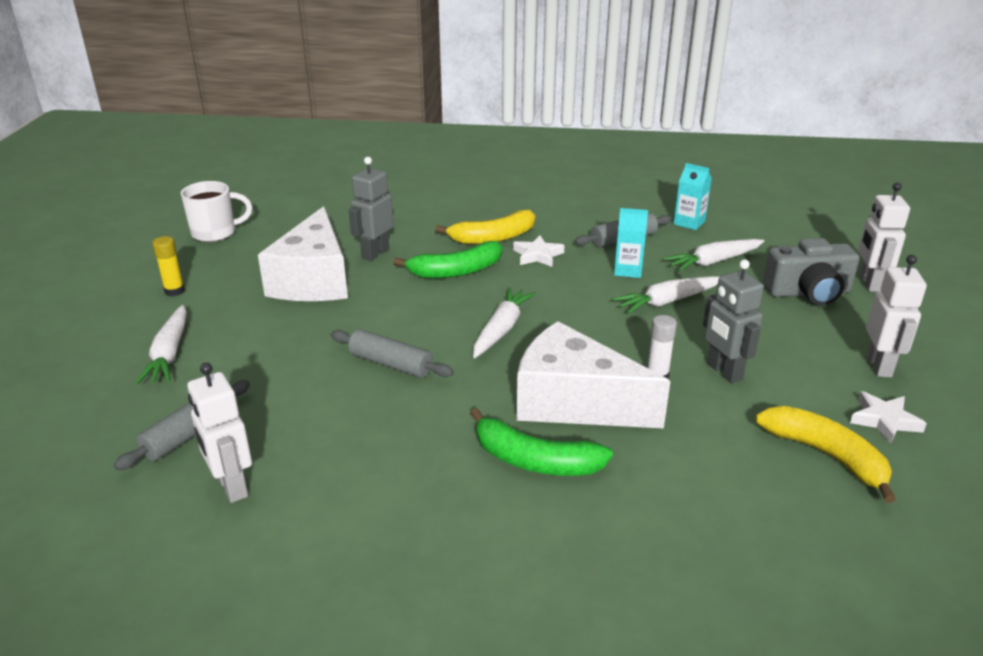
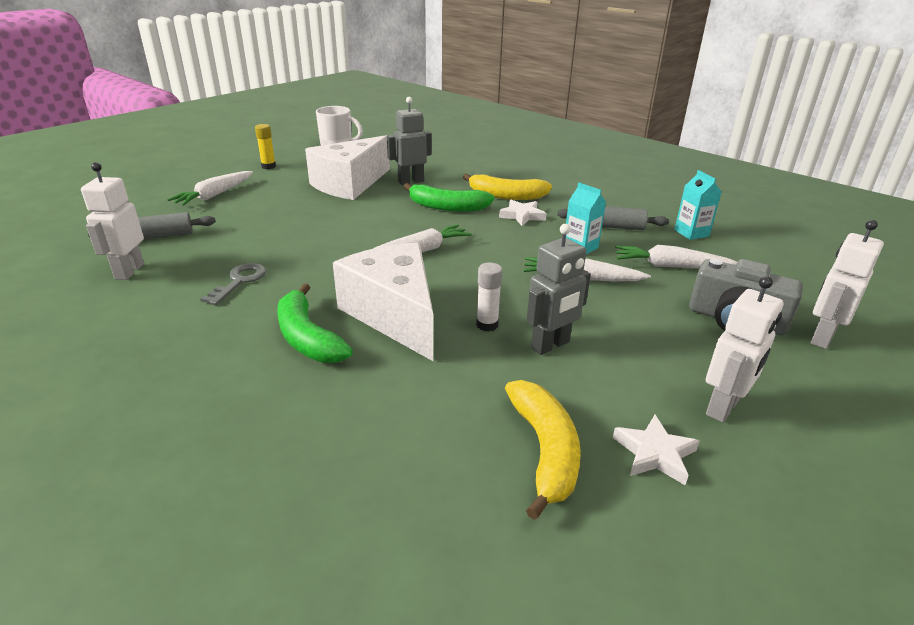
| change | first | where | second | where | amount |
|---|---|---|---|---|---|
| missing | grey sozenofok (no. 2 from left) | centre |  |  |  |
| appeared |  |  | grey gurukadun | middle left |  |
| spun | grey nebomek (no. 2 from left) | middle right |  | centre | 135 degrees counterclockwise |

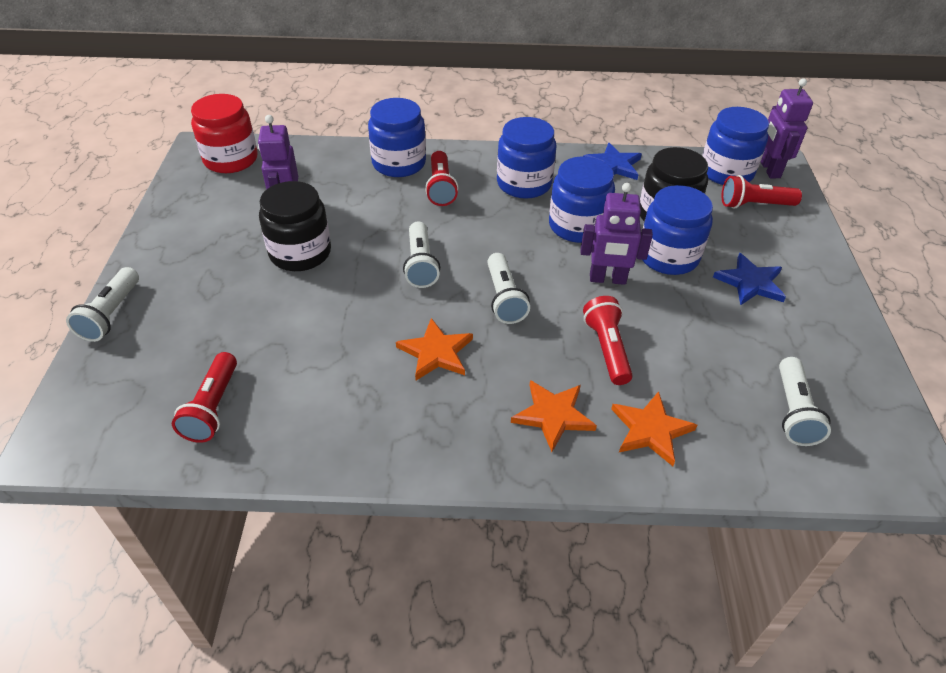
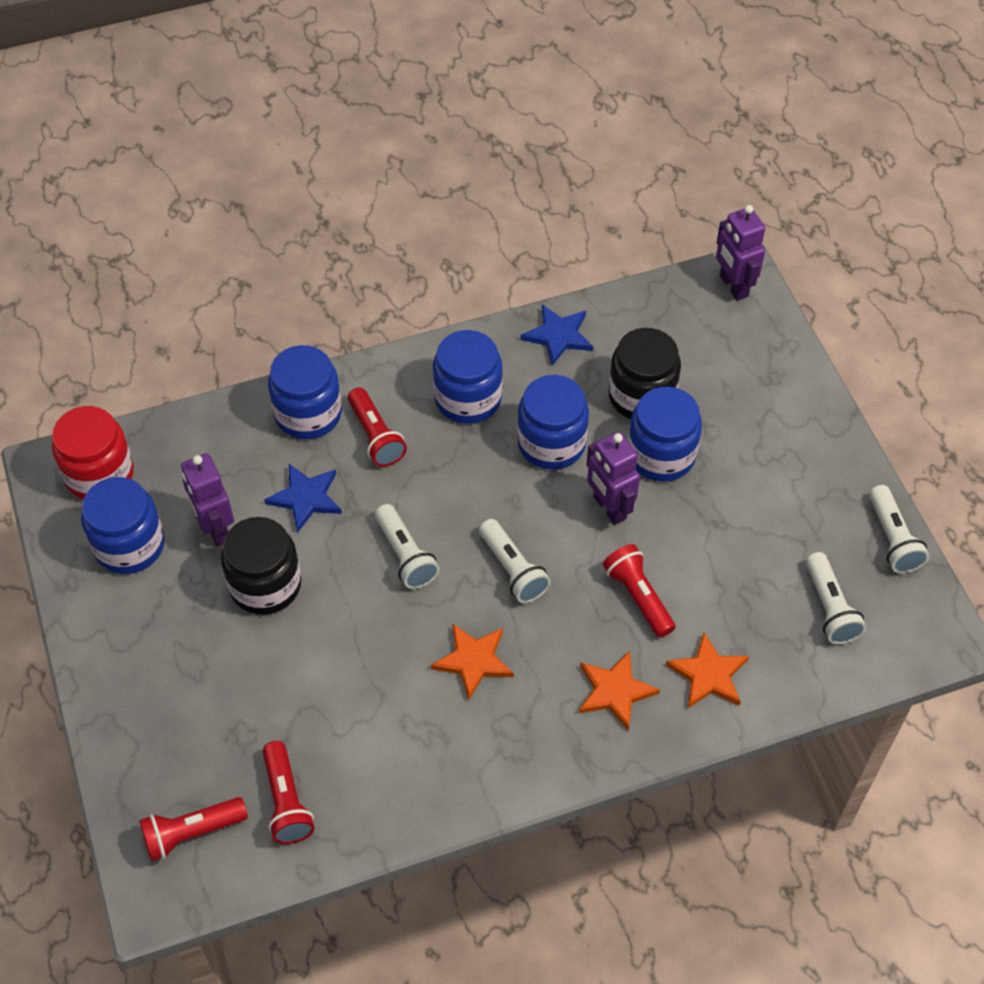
| change | first | where | second | where | amount |
|---|---|---|---|---|---|
| relocated | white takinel (no. 1 from left in the first image) | middle left | white takinel (no. 4 from left) | middle right |  |
| relocated | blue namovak (no. 5 from left in the first image) | top right | blue namovak (no. 1 from left) | middle left |  |
| relocated | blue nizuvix (no. 2 from left in the first image) | middle right | blue nizuvix (no. 1 from left) | middle left |  |
| relocated | red takinel (no. 4 from left in the first image) | top right | red takinel (no. 1 from left) | bottom left |  |
| spun | purple nebomek (no. 2 from left) | centre |  | centre | 75 degrees clockwise |

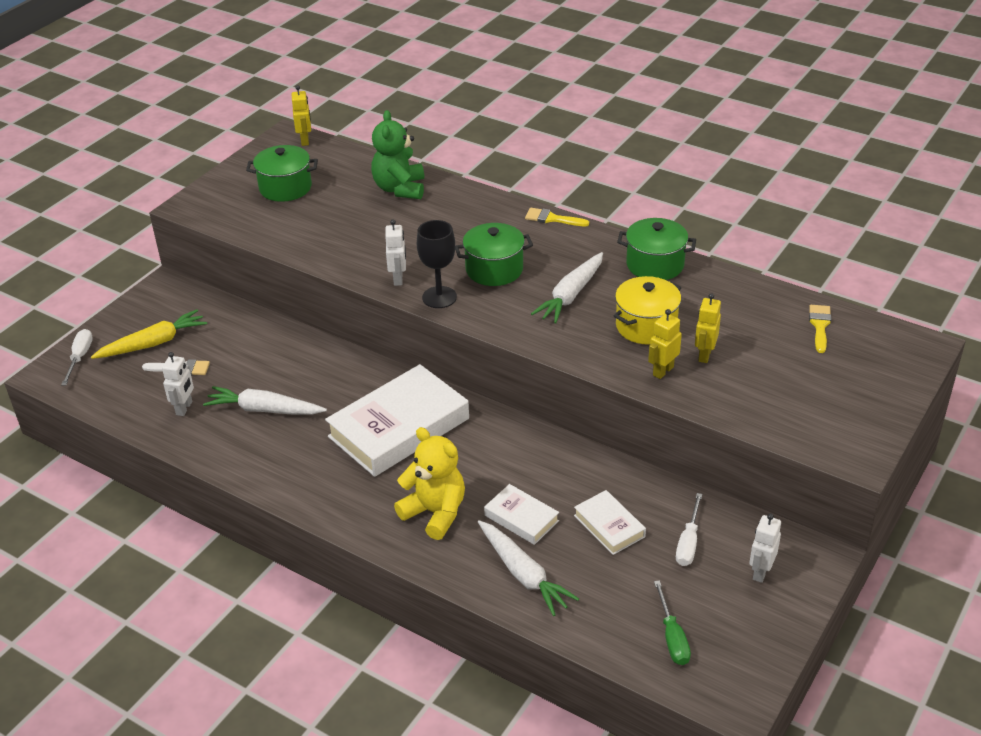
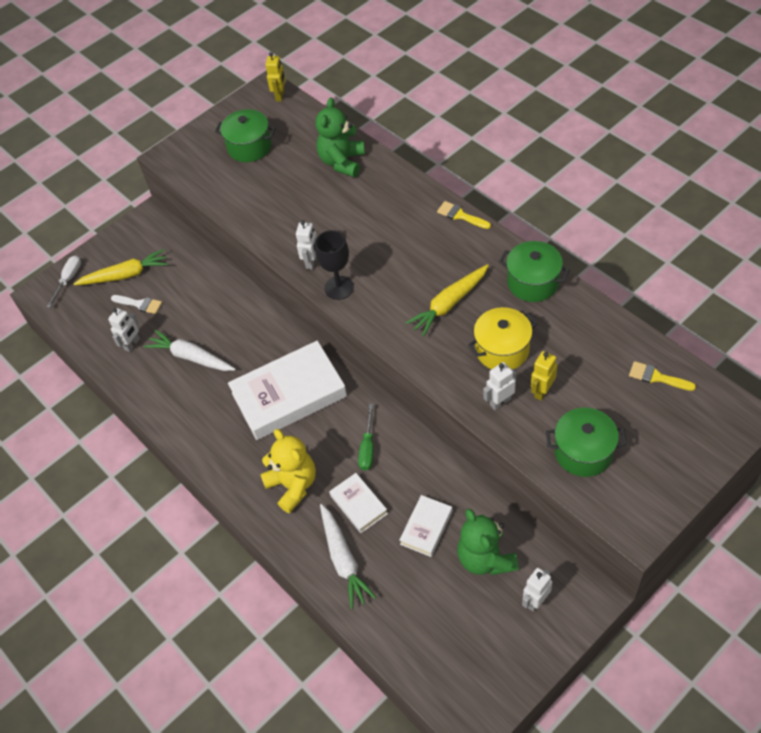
| change | first | where | second | where | amount |
|---|---|---|---|---|---|
| relocated | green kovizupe (no. 2 from left in the first image) | centre | green kovizupe (no. 3 from left) | middle right |  |
| relocated | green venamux | bottom right |  | centre |  |
| exchanged | white venamux (no. 2 from left) | bottom right | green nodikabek (no. 2 from left) | bottom centre |  |
| colour | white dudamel (no. 3 from left) | centre | yellow dudamel (no. 2 from left) | centre |  |
| colour | yellow nebomek (no. 2 from left) | middle right | white nebomek (no. 3 from left) | centre |  |
| spun | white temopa (no. 3 from left) | bottom centre |  | bottom centre | 45 degrees clockwise |
| spun | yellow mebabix (no. 2 from left) | middle right |  | middle right | 90 degrees counterclockwise |

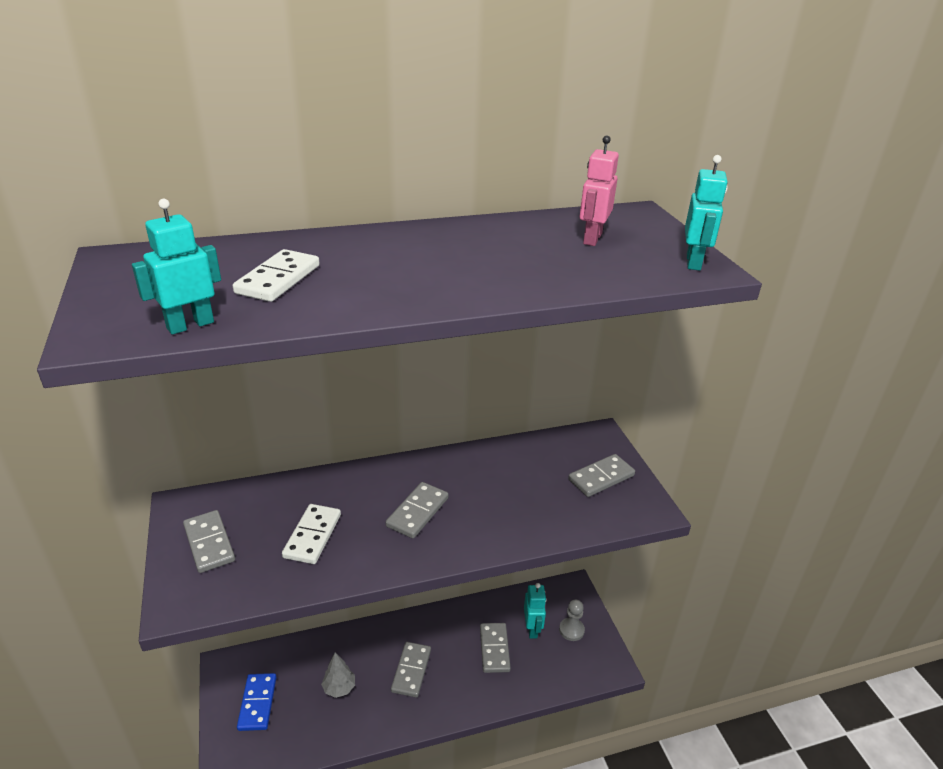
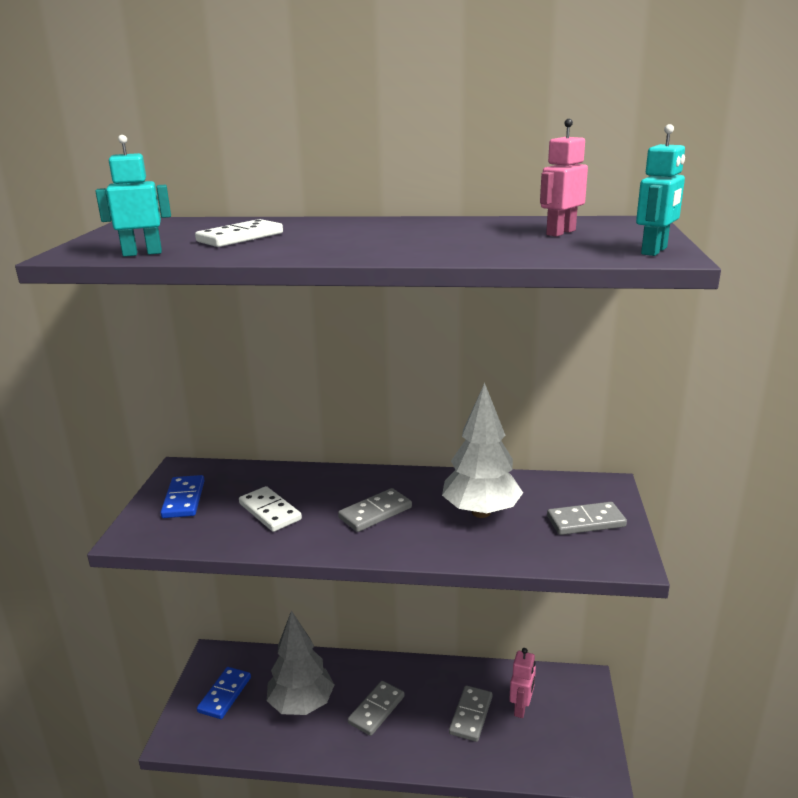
| change | first | where | second | where | amount |
|---|---|---|---|---|---|
| missing | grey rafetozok | bottom centre |  |  |  |
| appeared |  |  | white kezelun | centre |  |
| colour | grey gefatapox (no. 1 from left) | bottom left | blue gefatapox (no. 1 from left) | middle left |  |
| colour | turquoise nebomek (no. 2 from left) | bottom centre | pink nebomek (no. 1 from left) | bottom centre |  |
| spun | white gefatapox (no. 2 from left) | bottom left |  | centre | 75 degrees counterclockwise |
| size | grey kezelun | bottom centre |  | bottom centre | x1.95 |

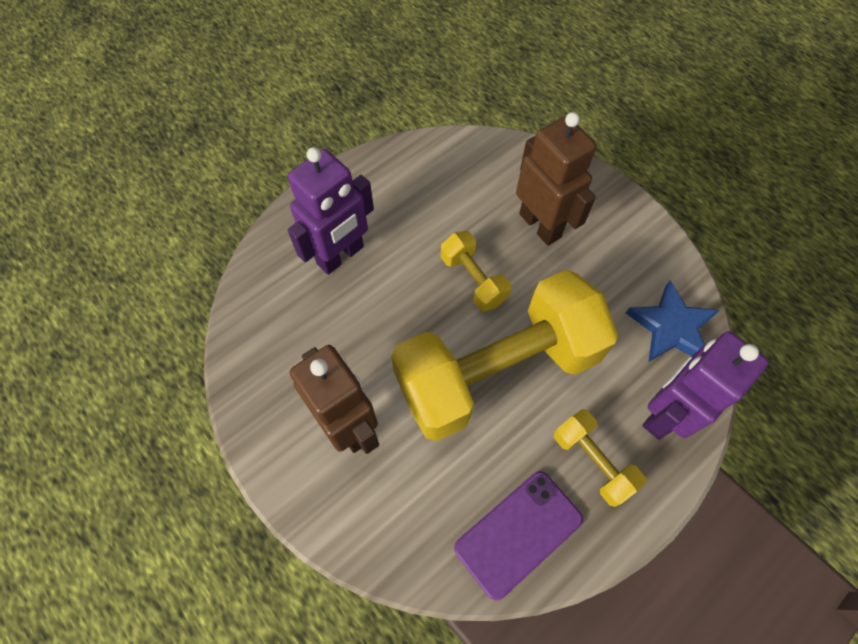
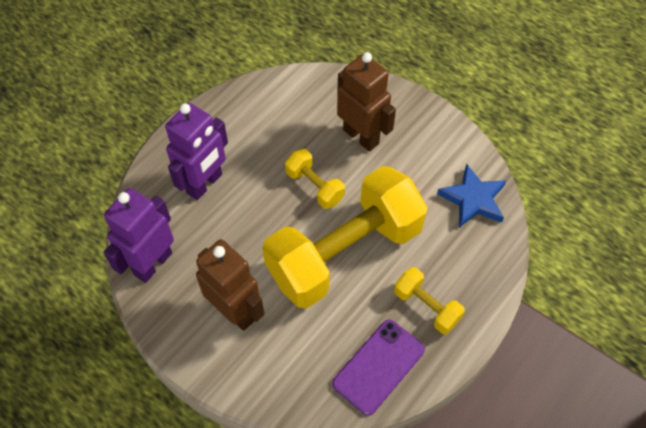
| change | first | where | second | where | amount |
|---|---|---|---|---|---|
| relocated | purple nebomek (no. 2 from left in the first image) | middle right | purple nebomek (no. 1 from left) | middle left |  |

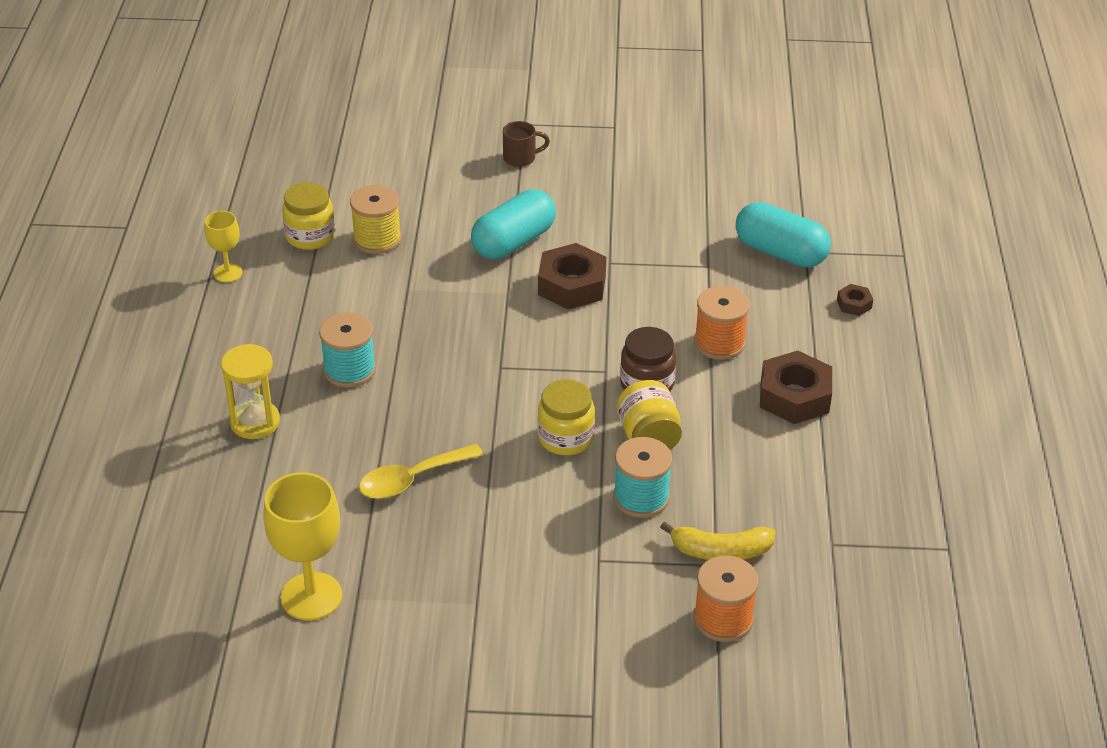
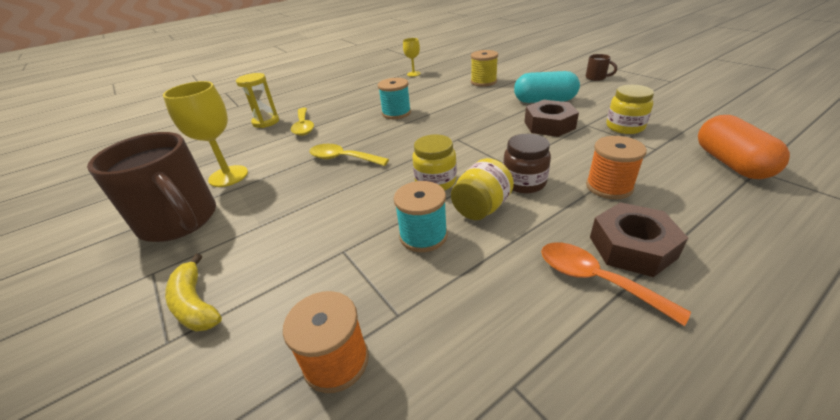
| change | first | where | second | where | amount |
|---|---|---|---|---|---|
| missing | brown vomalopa (no. 3 from left) | middle right |  |  |  |
| appeared |  |  | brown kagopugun (no. 1 from left) | middle left |  |
| appeared |  |  | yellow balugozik (no. 1 from left) | top centre |  |
| appeared |  |  | orange balugozik | bottom right |  |
| relocated | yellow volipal | middle left |  | top left |  |
| relocated | yellow namovak (no. 1 from left in the first image) | top left | yellow namovak (no. 3 from left) | top right |  |
| relocated | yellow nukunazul | bottom centre |  | bottom left |  |
| colour | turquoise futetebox (no. 2 from left) | top right | orange futetebox | middle right |  |

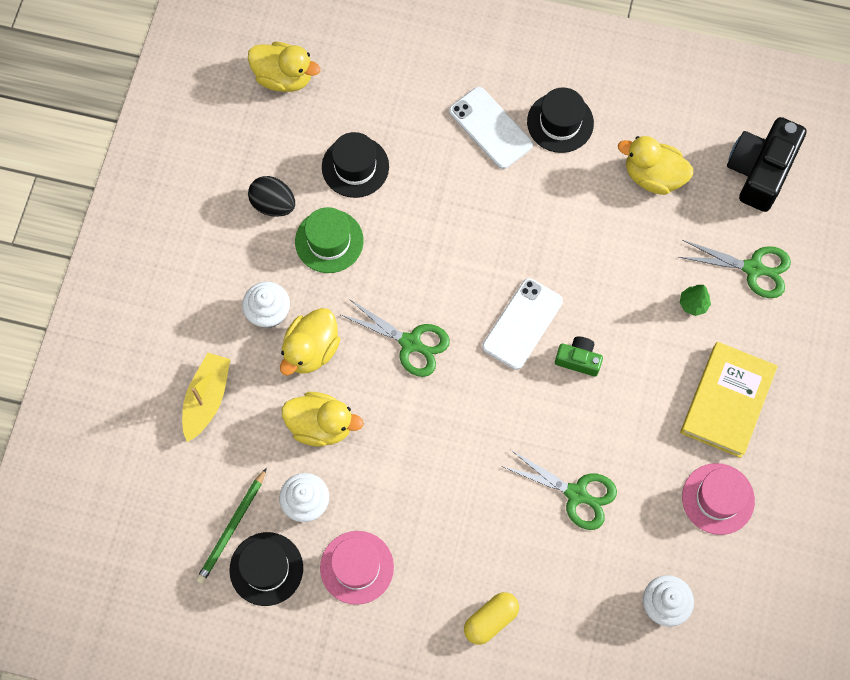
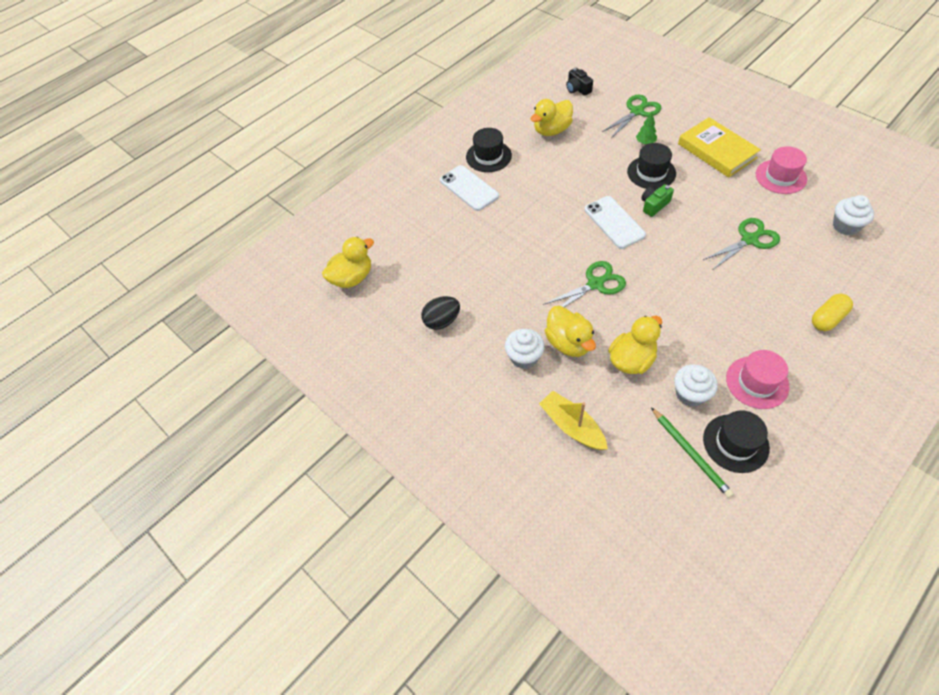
| change | first | where | second | where | amount |
|---|---|---|---|---|---|
| missing | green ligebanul | centre |  |  |  |
| relocated | black ligebanul (no. 2 from left) | top centre |  | top right |  |
| spun | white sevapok (no. 1 from left) | top centre |  | top centre | 60 degrees clockwise |
| spun | yellow futetebox | bottom centre |  | middle right | 60 degrees clockwise |
| size | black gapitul | top right |  | top centre | x0.51 |

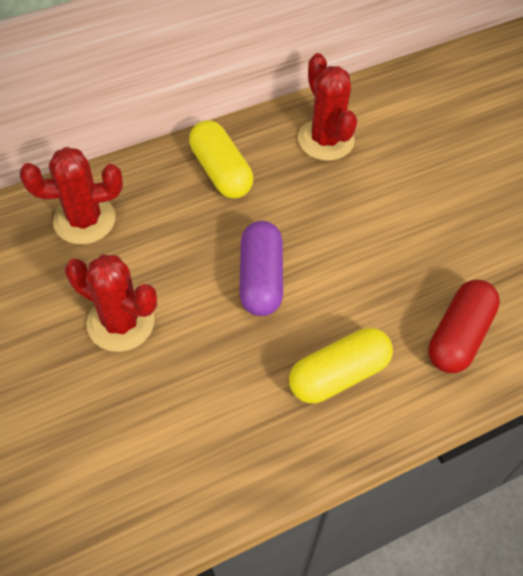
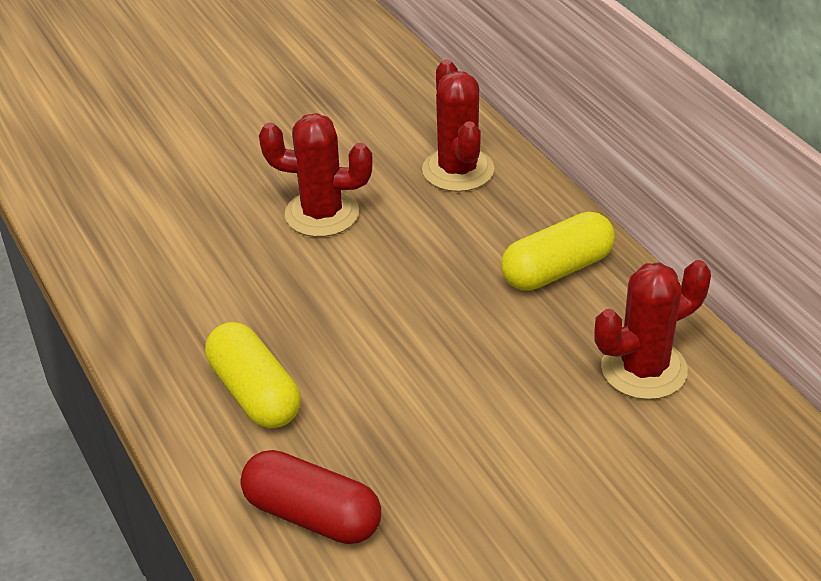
| change | first | where | second | where | amount |
|---|---|---|---|---|---|
| missing | purple futetebox | centre |  |  |  |
| spun | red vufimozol (no. 2 from left in the first image) | middle left | red vufimozol (no. 1 from left) | top centre | 75 degrees clockwise |

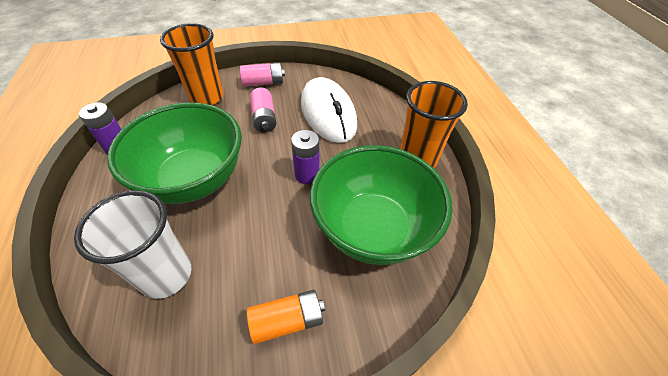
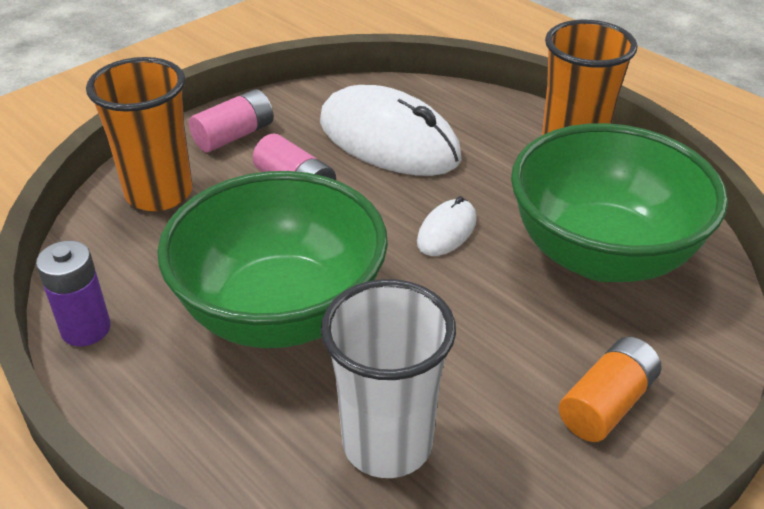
| change | first | where | second | where | amount |
|---|---|---|---|---|---|
| exchanged | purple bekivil (no. 2 from left) | centre | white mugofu (no. 2 from left) | centre |  |

